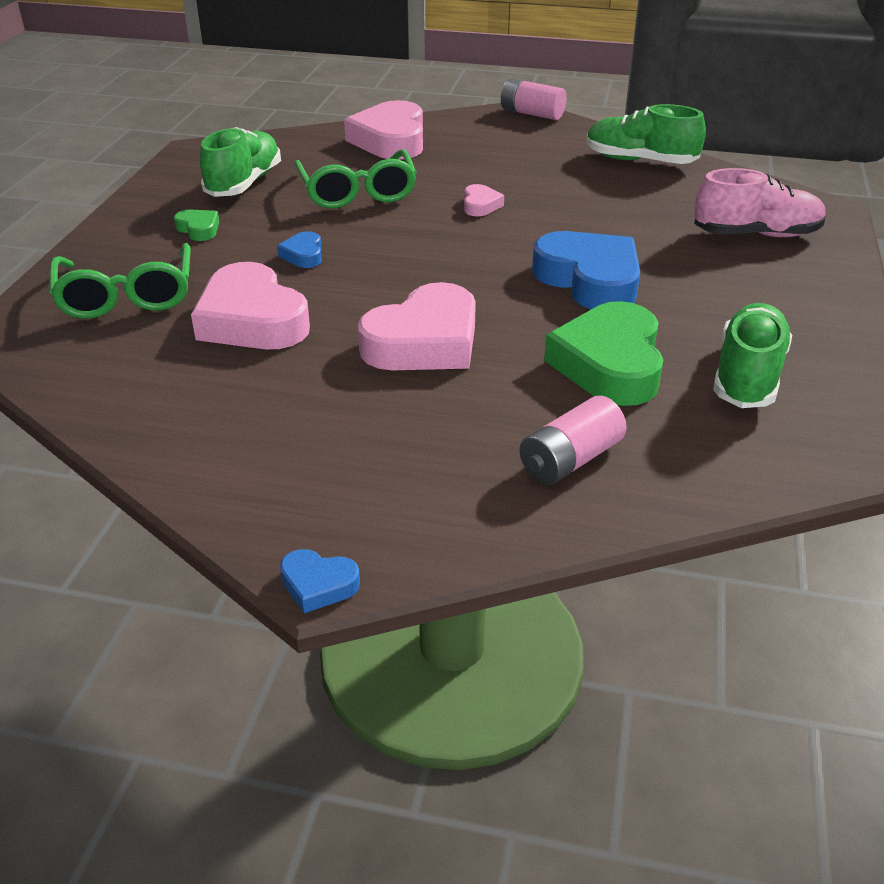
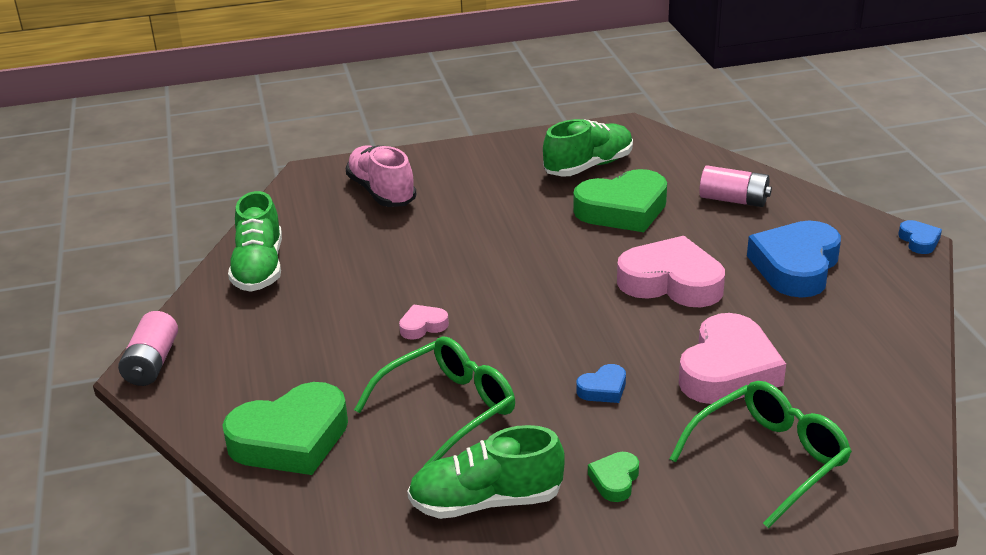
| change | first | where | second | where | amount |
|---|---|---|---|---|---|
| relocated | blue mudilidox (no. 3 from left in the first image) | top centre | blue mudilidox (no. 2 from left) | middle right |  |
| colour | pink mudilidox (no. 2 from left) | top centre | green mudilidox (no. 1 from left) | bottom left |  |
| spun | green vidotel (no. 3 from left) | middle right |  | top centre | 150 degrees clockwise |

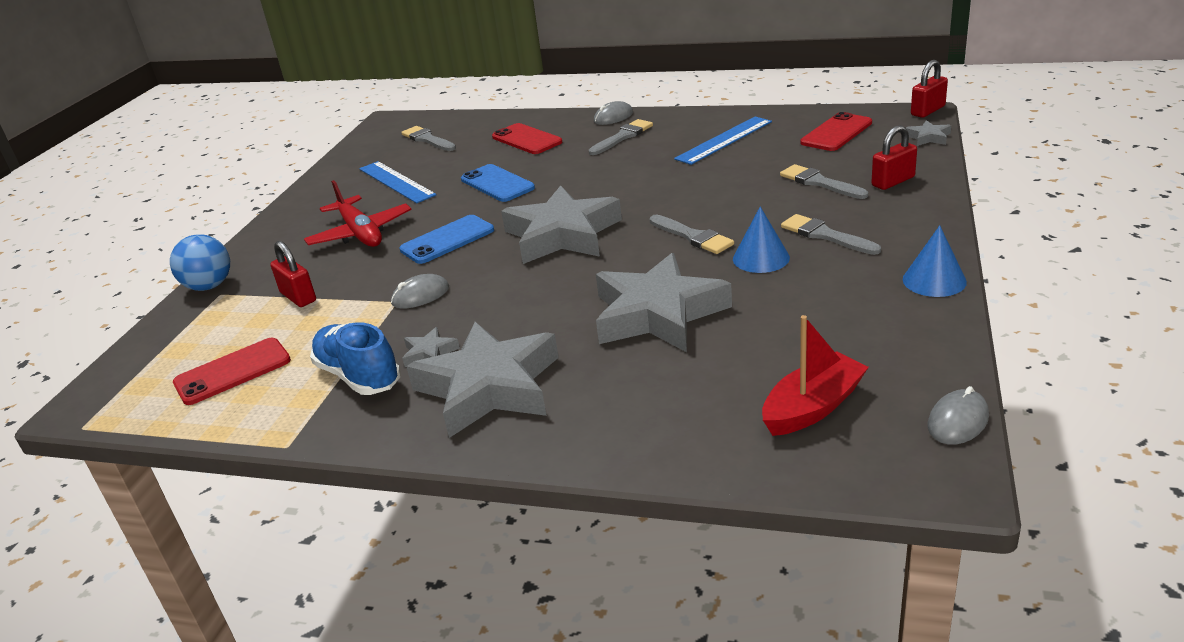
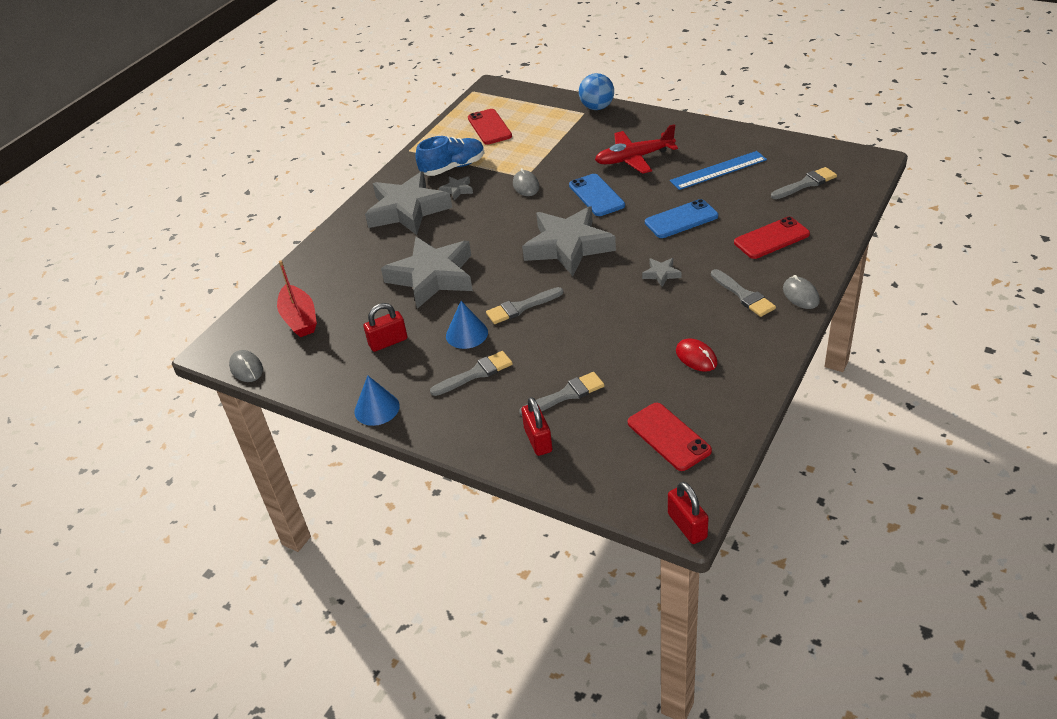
| change | first | where | second | where | amount |
|---|---|---|---|---|---|
| relocated | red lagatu (no. 1 from left) | middle left |  | centre |  |
| relocated | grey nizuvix (no. 5 from left) | top right |  | centre |  |
| exchanged | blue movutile (no. 2 from left) | top centre | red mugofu | centre |  |

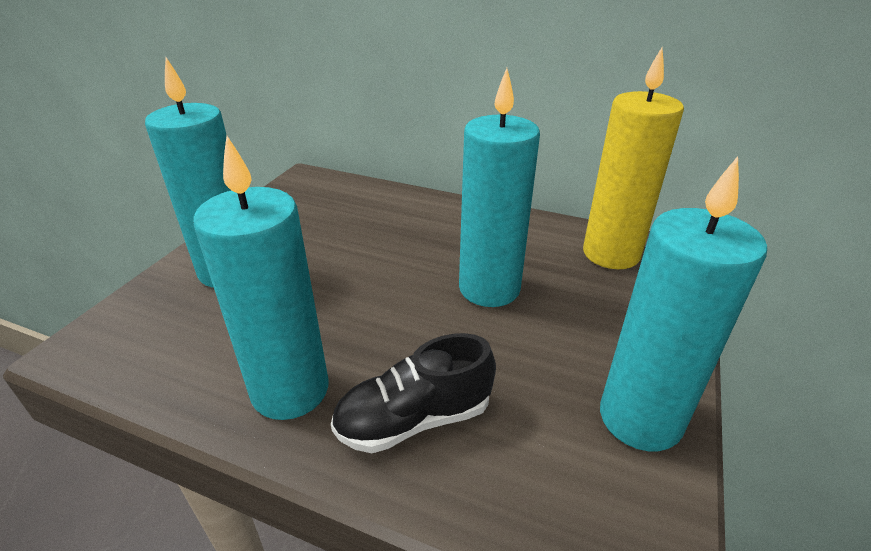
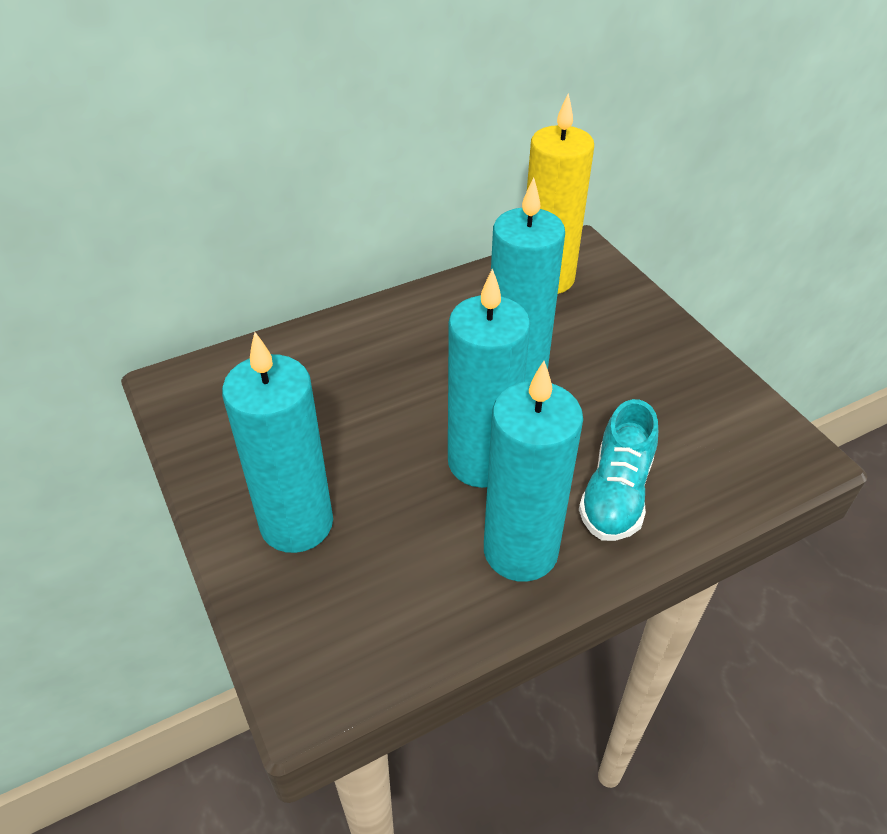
| change | first | where | second | where | amount |
|---|---|---|---|---|---|
| relocated | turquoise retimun (no. 4 from left in the first image) | middle right | turquoise retimun (no. 2 from left) | centre |  |
| colour | black vidotel | bottom centre | turquoise vidotel | middle right |  |

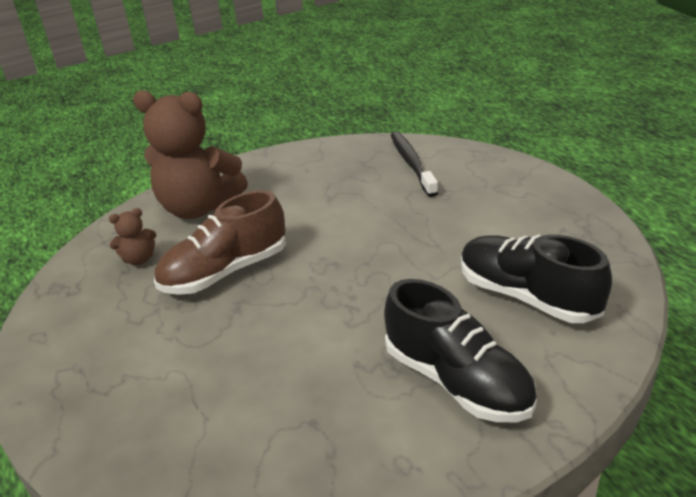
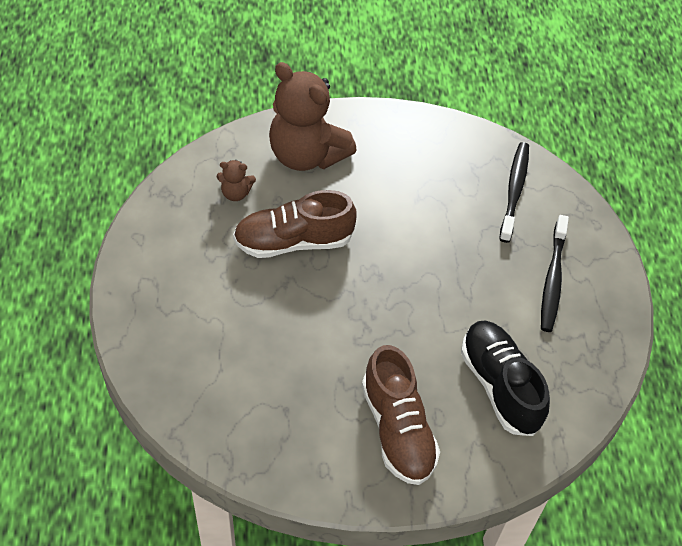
| change | first | where | second | where | amount |
|---|---|---|---|---|---|
| appeared |  |  | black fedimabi (no. 2 from left) | middle right |  |
| colour | black vidotel (no. 1 from left) | bottom centre | brown vidotel (no. 2 from left) | bottom centre |  |

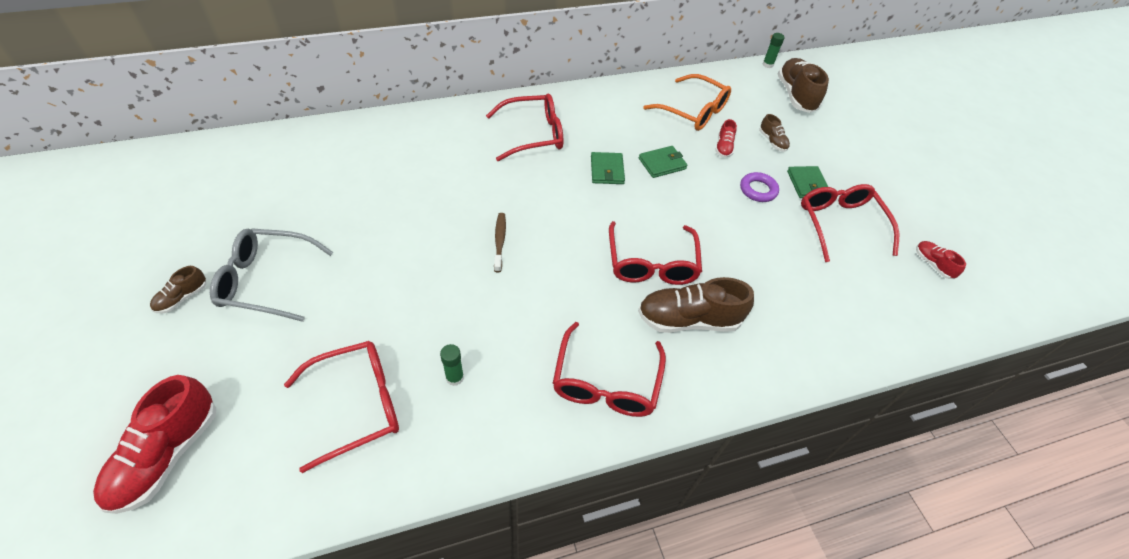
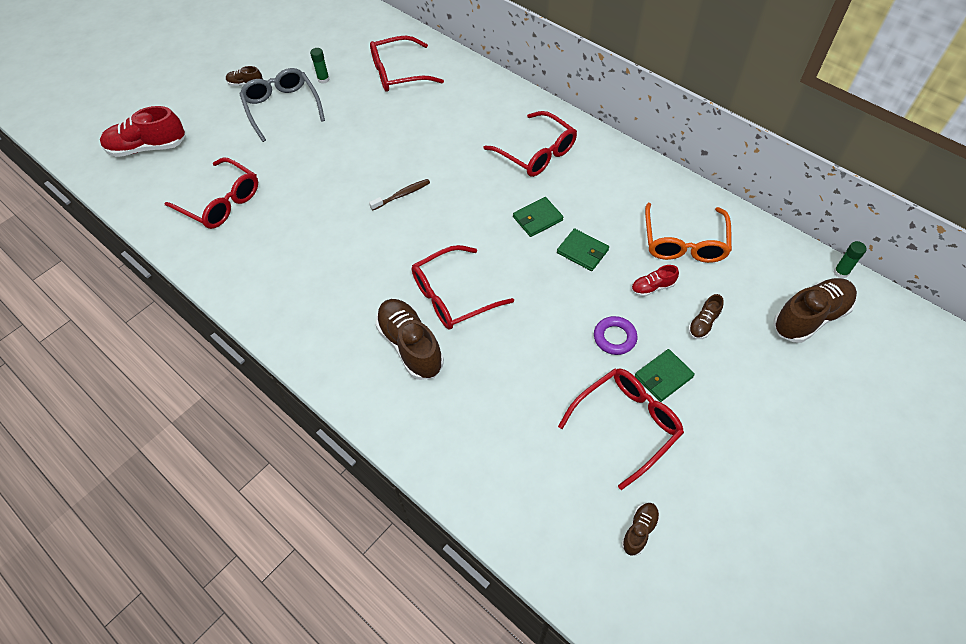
| change | first | where | second | where | amount |
|---|---|---|---|---|---|
| relocated | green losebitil (no. 1 from left) | centre |  | top left |  |
| relocated | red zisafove (no. 3 from left in the first image) | centre | red zisafove (no. 2 from left) | top centre |  |
| colour | red vidotel (no. 3 from left) | middle right | brown vidotel (no. 3 from left) | bottom centre |  |

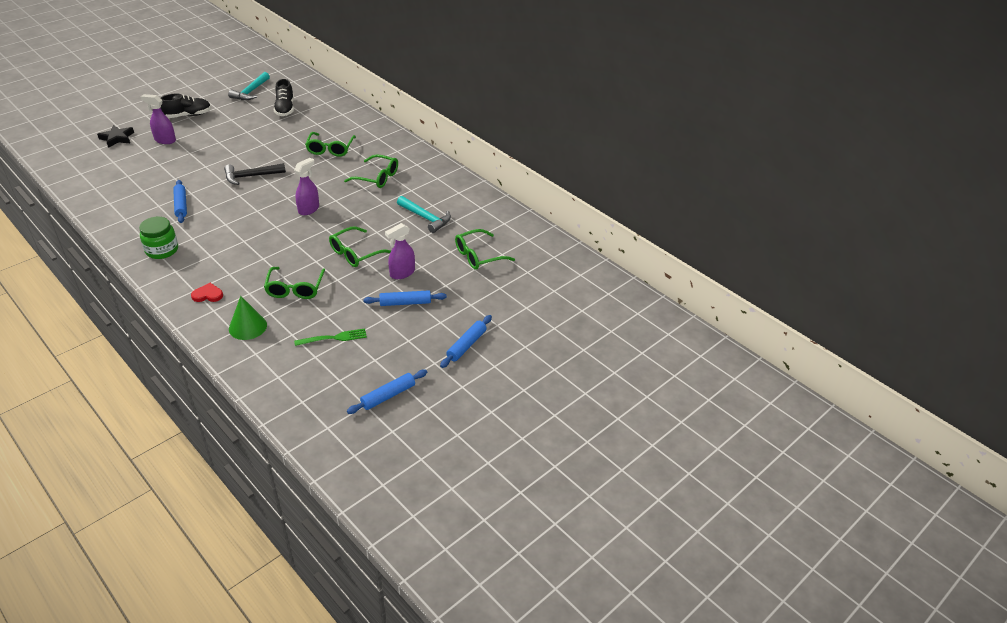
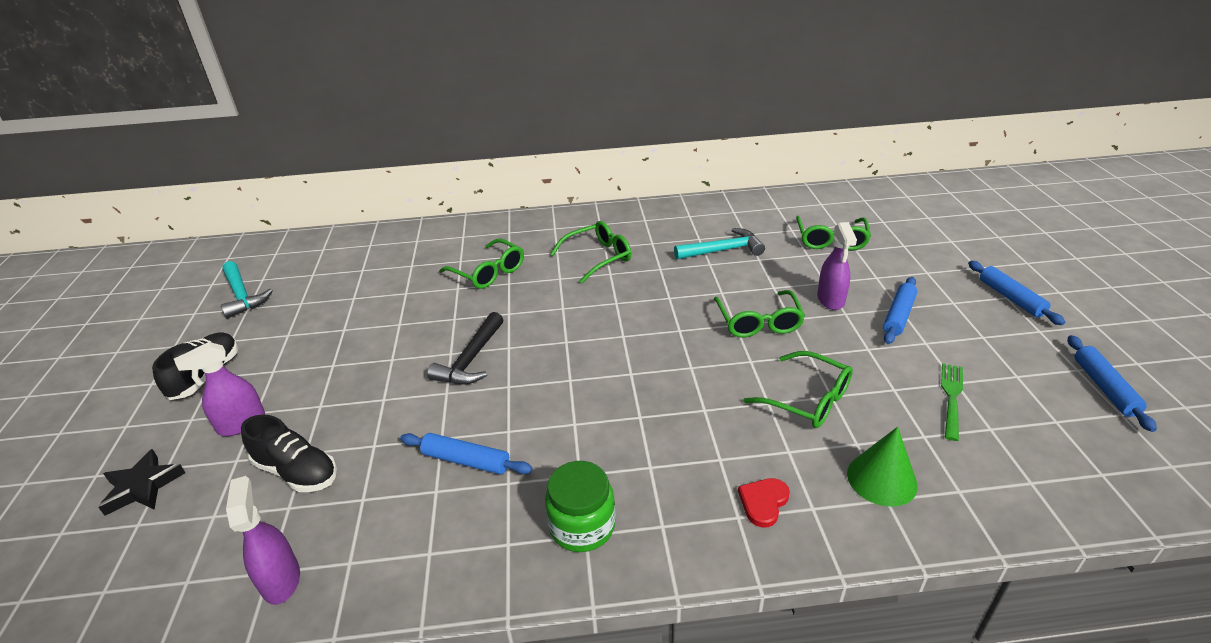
| change | first | where | second | where | amount |
|---|---|---|---|---|---|
| relocated | black vidotel (no. 2 from left) | top left |  | bottom left |  |
| relocated | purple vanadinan (no. 2 from left) | top left |  | bottom left |  |

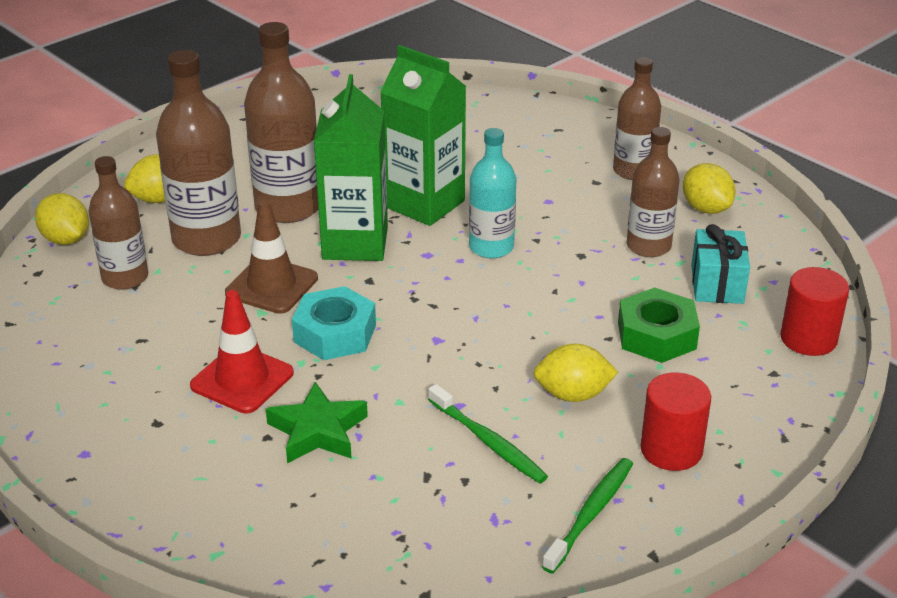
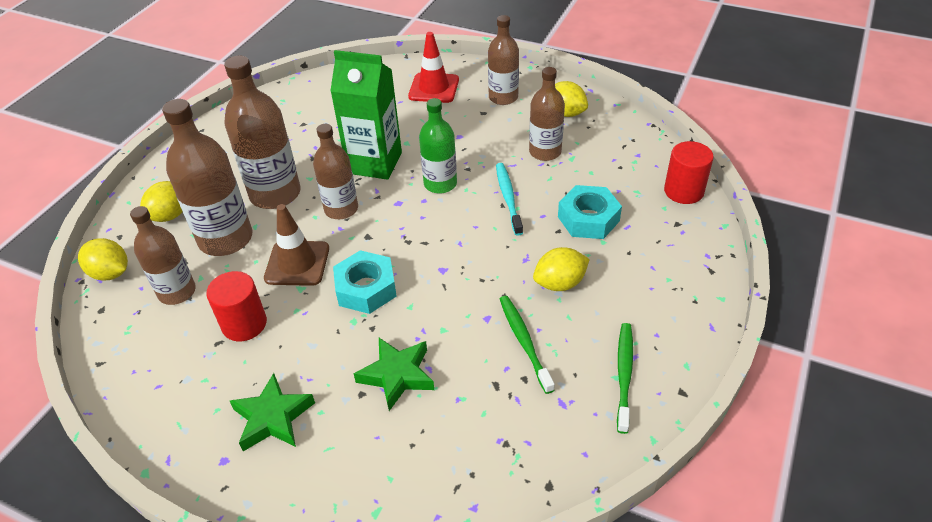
| change | first | where | second | where | amount |
|---|---|---|---|---|---|
| missing | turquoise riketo | middle right |  |  |  |
| appeared |  |  | green nizuvix (no. 1 from left) | bottom left |  |
| appeared |  |  | turquoise fedimabi | centre |  |
| relocated | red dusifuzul | middle left |  | top centre |  |
| relocated | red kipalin (no. 1 from left) | bottom right |  | middle left |  |
| exchanged | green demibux (no. 1 from left) | top centre | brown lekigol (no. 4 from left) | top centre |  |
| colour | turquoise lekigol | top centre | green lekigol | top centre |  |
| colour | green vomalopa | middle right | turquoise vomalopa (no. 2 from left) | centre |  |
| spun | green fedimabi (no. 1 from left) | bottom centre |  | centre | 135 degrees counterclockwise |

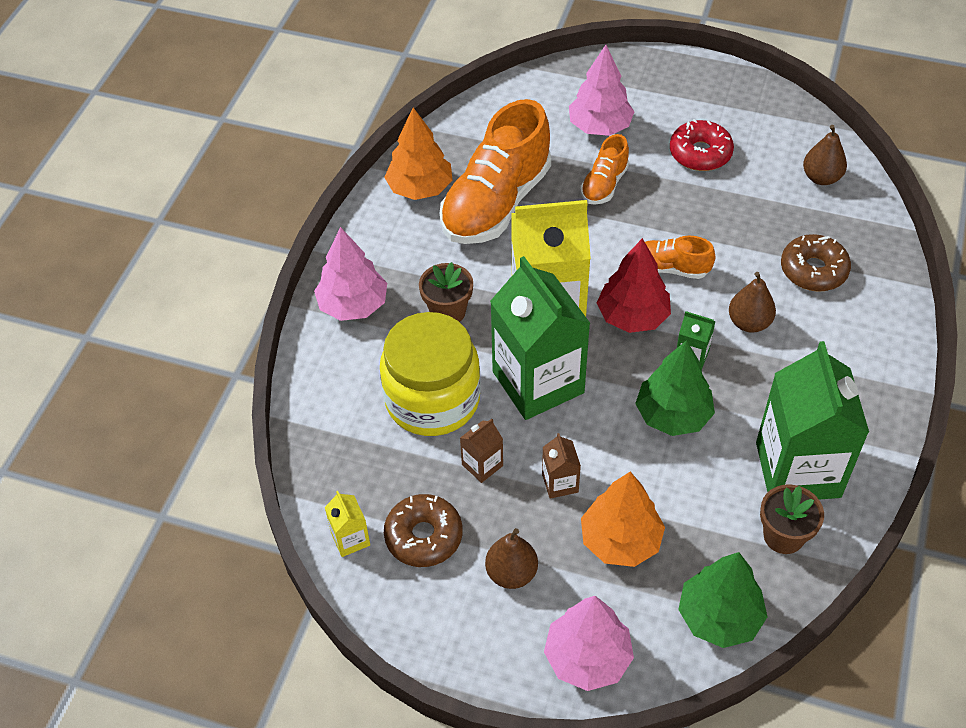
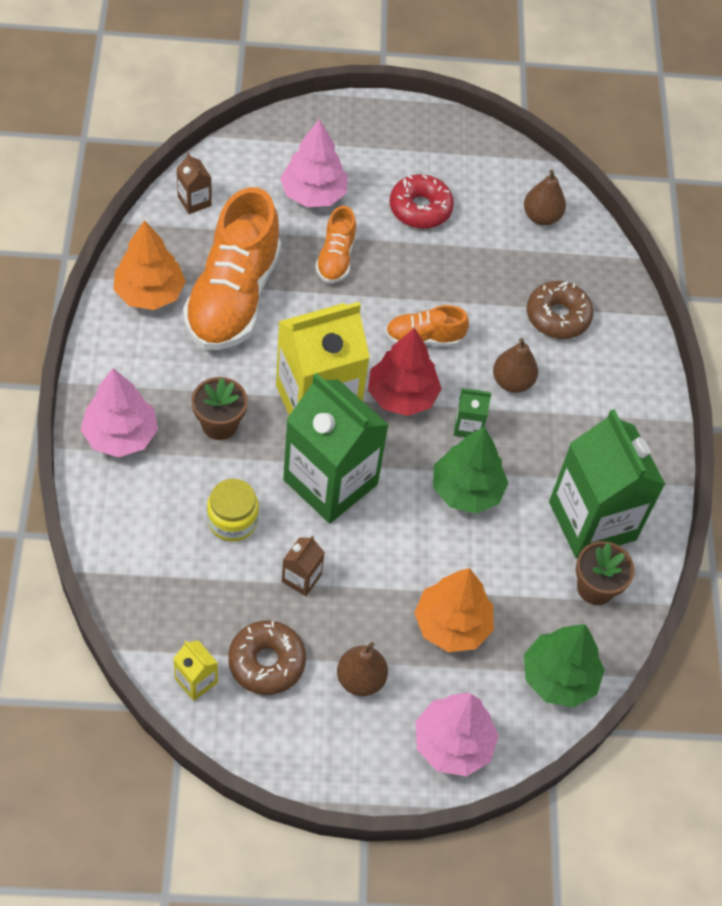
| change | first | where | second | where | amount |
|---|---|---|---|---|---|
| relocated | brown demibux (no. 2 from left in the first image) | centre | brown demibux (no. 1 from left) | top left |  |
| size | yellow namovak | centre |  | middle left | x0.52 |

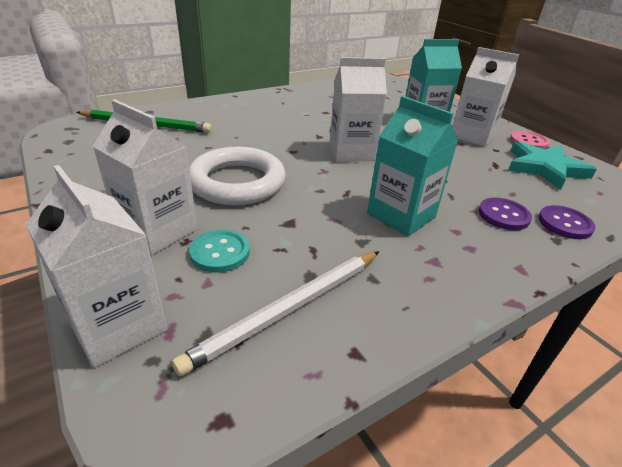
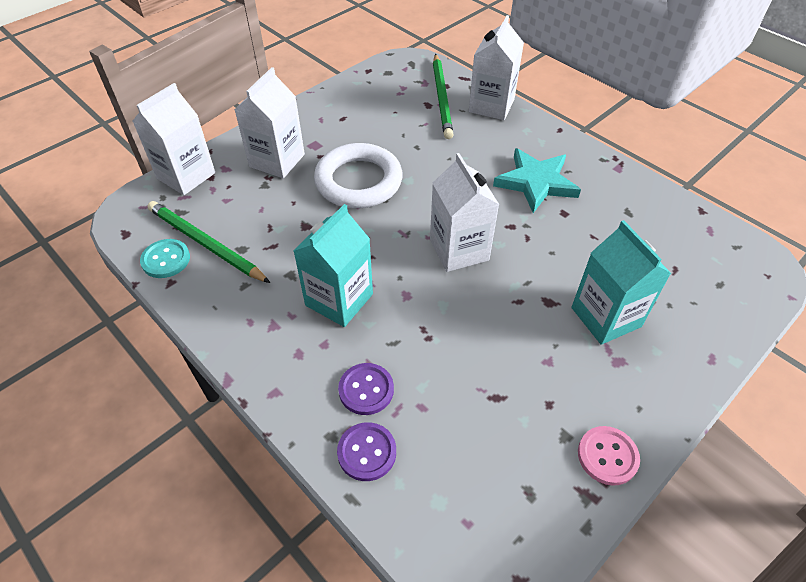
| change | first | where | second | where | amount |
|---|---|---|---|---|---|
| relocated | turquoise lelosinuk | centre |  | middle left |  |
| relocated | white demibux (no. 4 from left) | top right |  | top centre |  |
| relocated | turquoise nizuvix | middle right |  | top centre |  |
| colour | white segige | bottom centre | green segige (no. 1 from left) | middle left |  |

